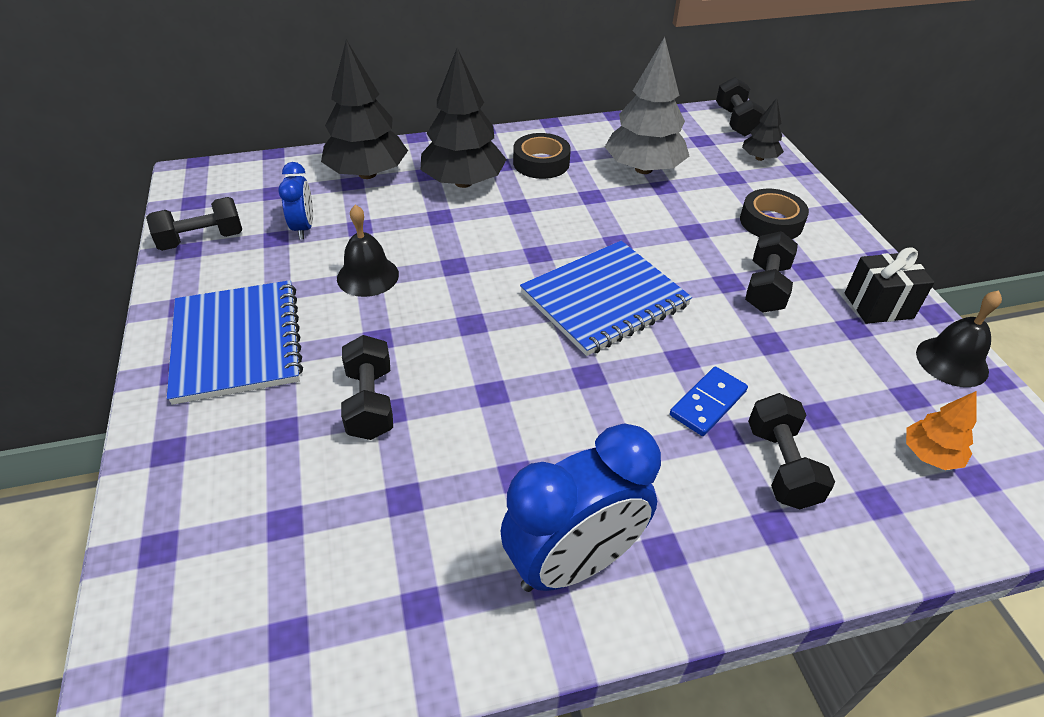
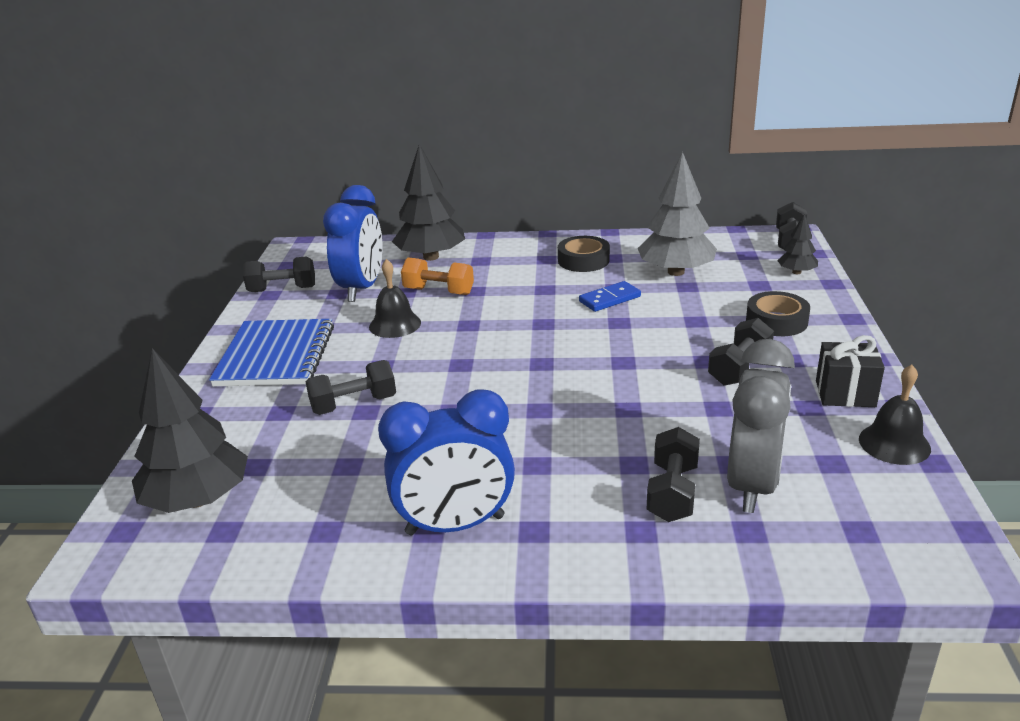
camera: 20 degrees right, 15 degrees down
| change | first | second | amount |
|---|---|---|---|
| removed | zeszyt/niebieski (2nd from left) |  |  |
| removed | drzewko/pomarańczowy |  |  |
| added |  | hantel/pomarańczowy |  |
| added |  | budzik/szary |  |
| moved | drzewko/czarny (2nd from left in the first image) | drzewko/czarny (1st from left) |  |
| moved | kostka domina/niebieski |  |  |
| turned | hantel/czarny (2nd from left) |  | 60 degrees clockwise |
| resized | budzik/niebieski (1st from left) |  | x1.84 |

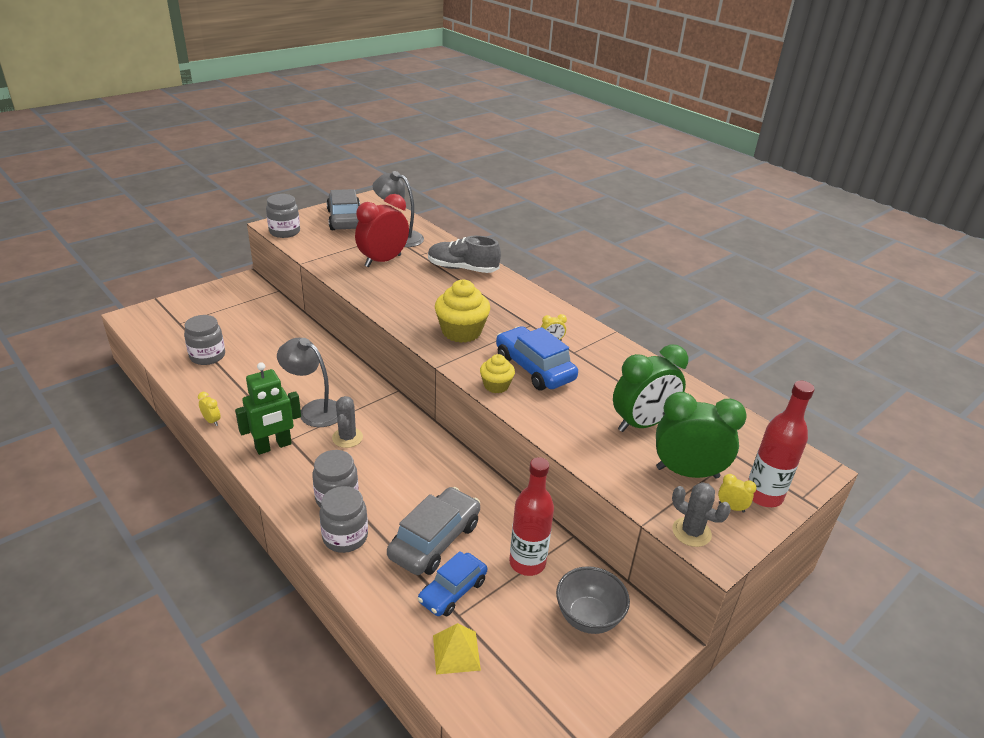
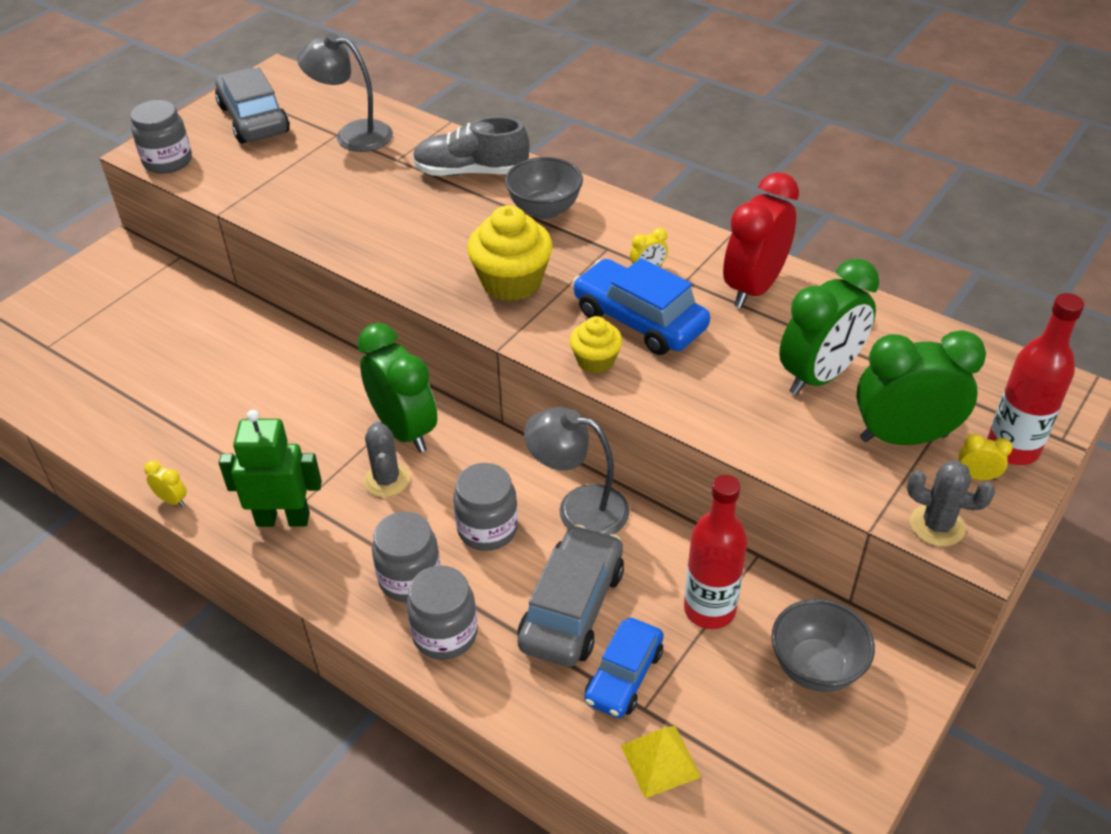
camera: 10 degrees left, 10 degrees up
| change | first | second | amount |
|---|---|---|---|
| added |  | budzik/zielony (1st from left) |  |
| added |  | miska/szary (1st from left) |  |
| moved | słoik/szary (1st from left in the first image) | słoik/szary (4th from left) |  |
| moved | lampka/szary (1st from left in the first image) | lampka/szary (2nd from left) |  |
| moved | budzik/czerwony |  |  |
| turned | robot/zielony |  | 135 degrees counterclockwise |

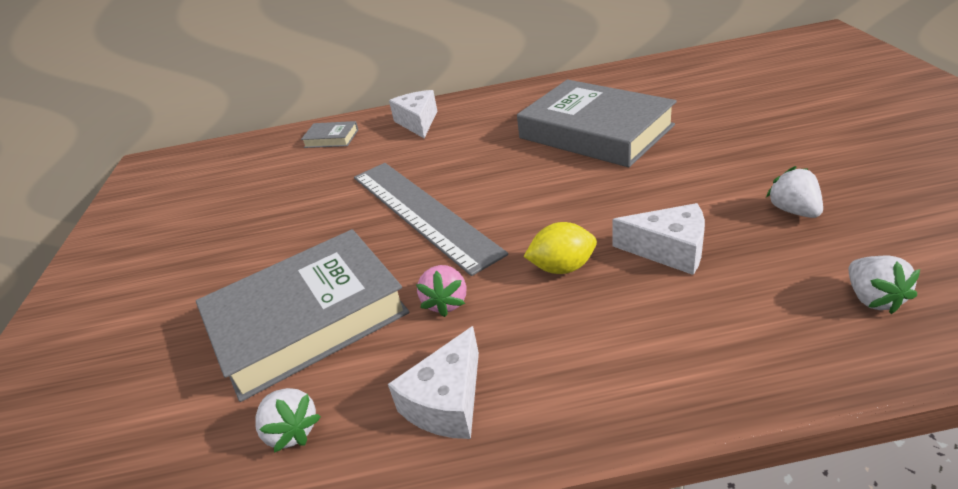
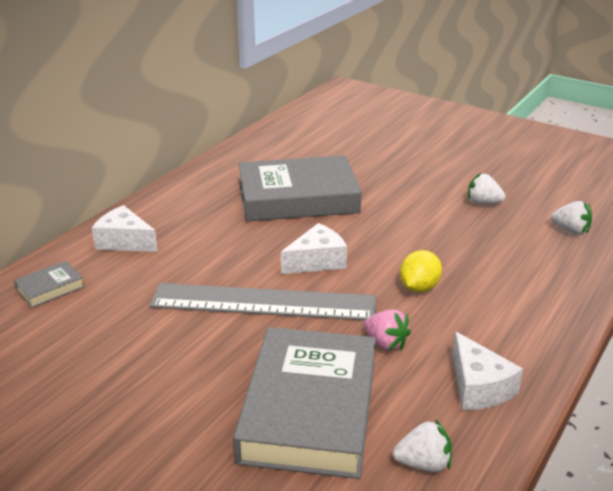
camera: 55 degrees left, 5 degrees down
| change | first | second | amount |
|---|---|---|---|
| moved | ser/biały (3rd from left in the first image) | ser/biały (2nd from left) |  |

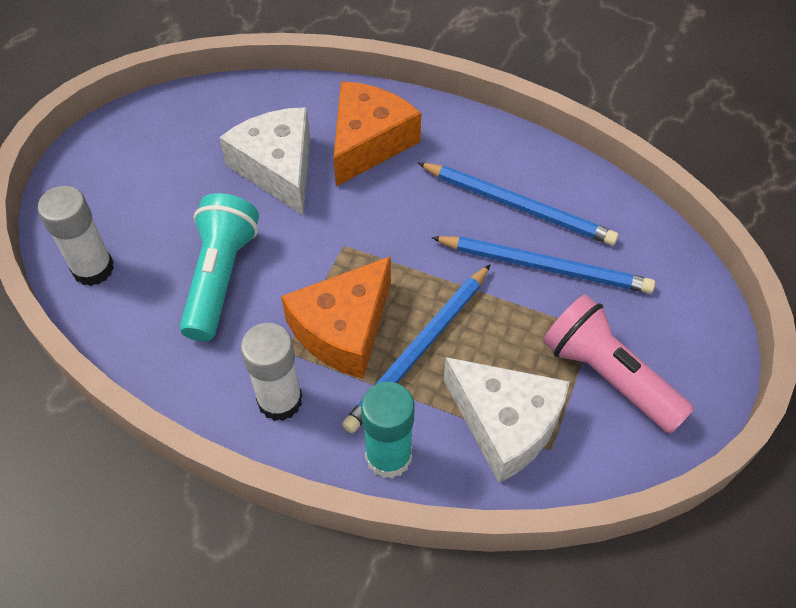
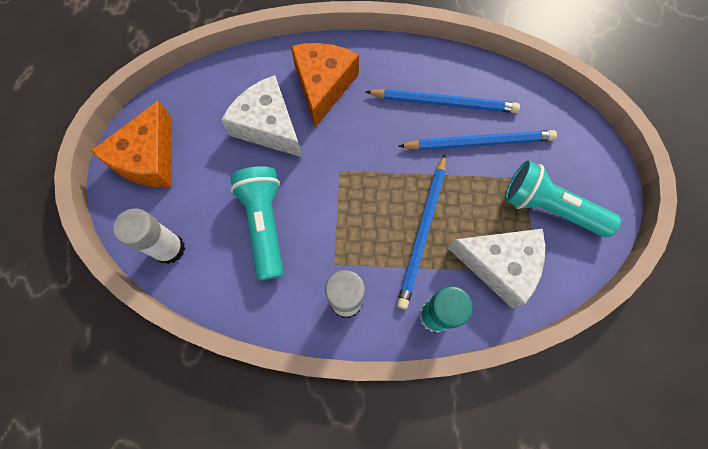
camera: 20 degrees left, 15 degrees up
| change | first | second | amount |
|---|---|---|---|
| moved | ser/pomarańczowy (1st from left) |  |  |
| recoloured | latarka/różowy | latarka/turkusowy (2nd from left) |  |

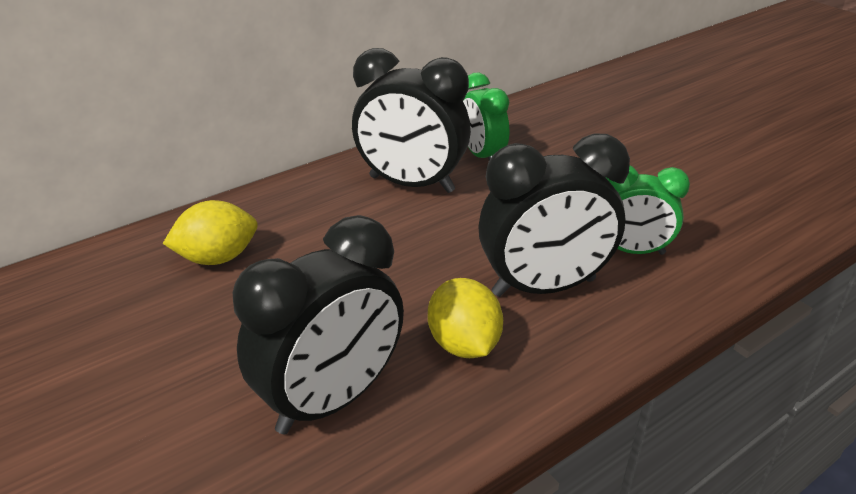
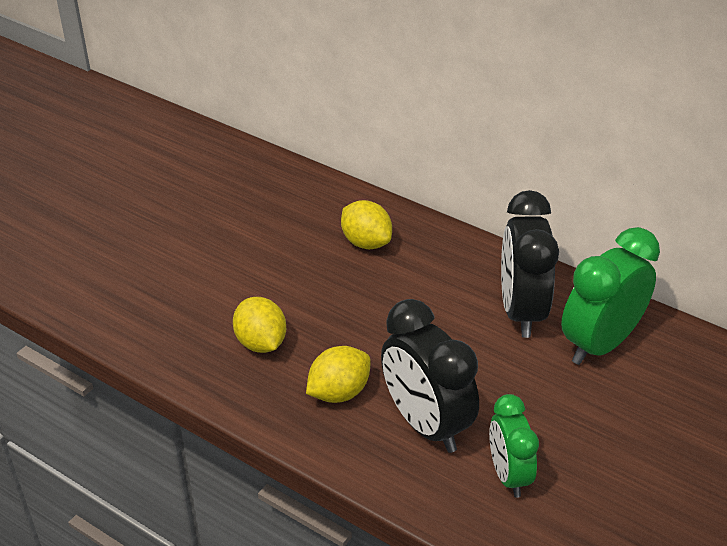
camera: 70 degrees right, 5 degrees up
| change | first | second | amount |
|---|---|---|---|
| replaced | budzik/czarny (1st from left) | cytryna/żółty (1st from left) |  |
| resized | budzik/zielony (1st from left in the first image) | budzik/zielony (2nd from left) | x1.60 |

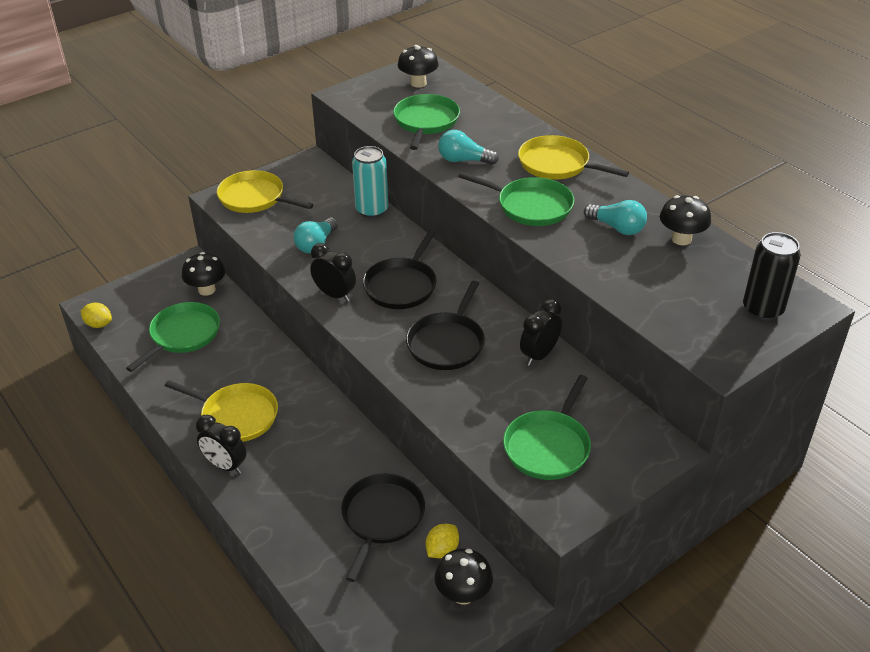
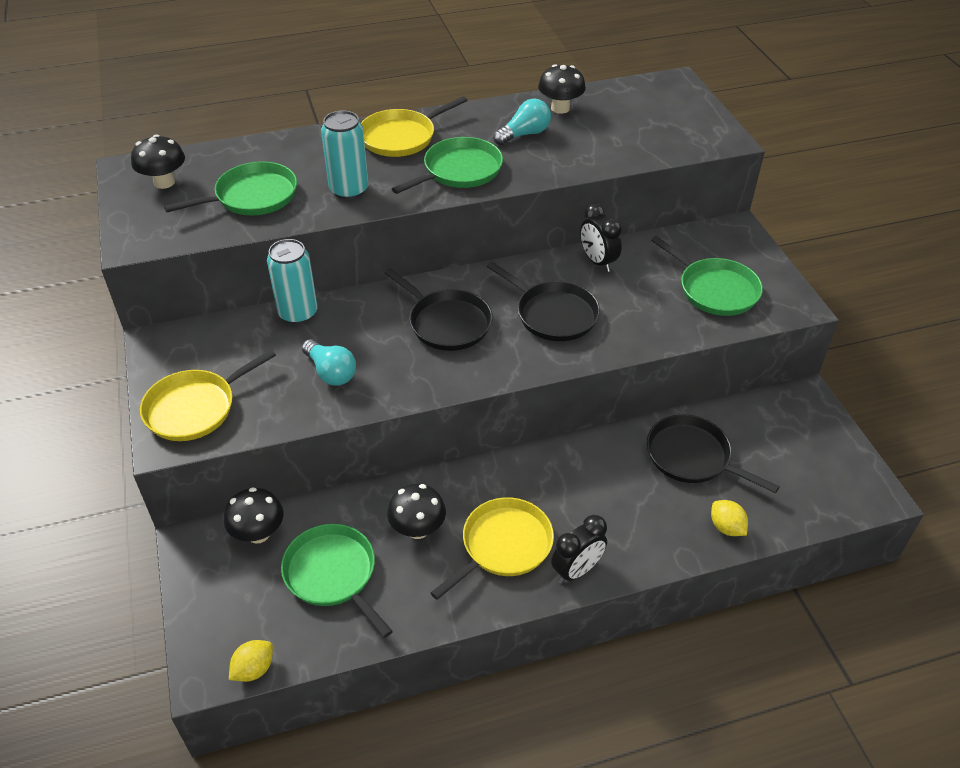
camera: 70 degrees left, 5 degrees up
| change | first | second | amount |
|---|---|---|---|
| removed | budzik/czarny (2nd from left) |  |  |
| removed | puszka/czarny |  |  |
| moved | cytryna/żółty (2nd from left) |  |  |
| moved | grzyb/czarny (3rd from left) |  |  |
| replaced | żarówka/turkusowy (2nd from left) | puszka/turkusowy (2nd from left) |  |
| turned | patelnia/zielony (2nd from left in the first image) | patelnia/zielony (1st from left) | 120 degrees clockwise |

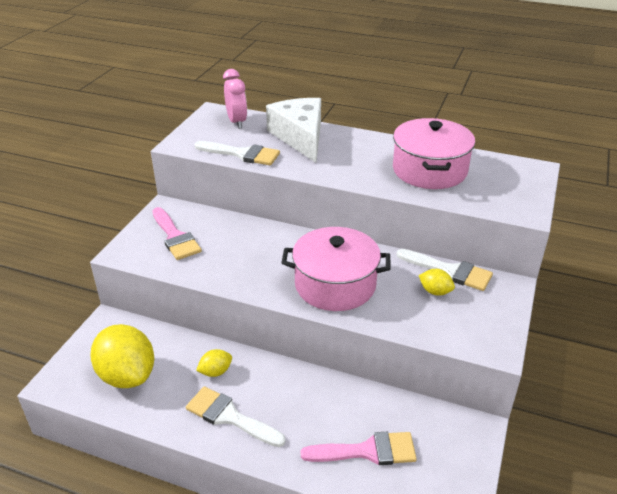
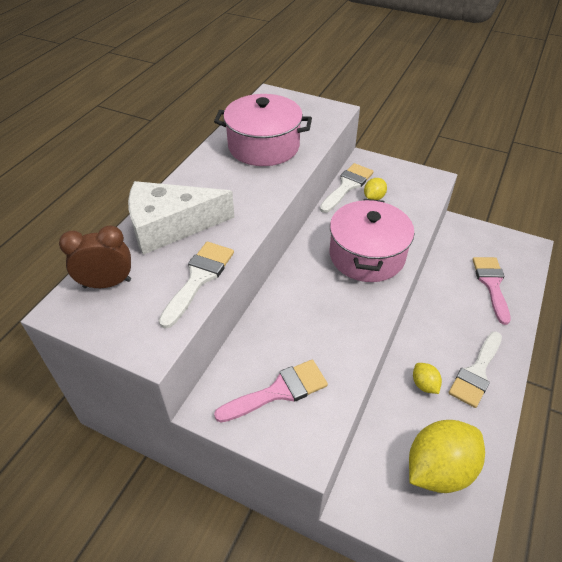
camera: 85 degrees left, 10 degrees up
| change | first | second | amount |
|---|---|---|---|
| recoloured | budzik/różowy | budzik/brązowy |  |

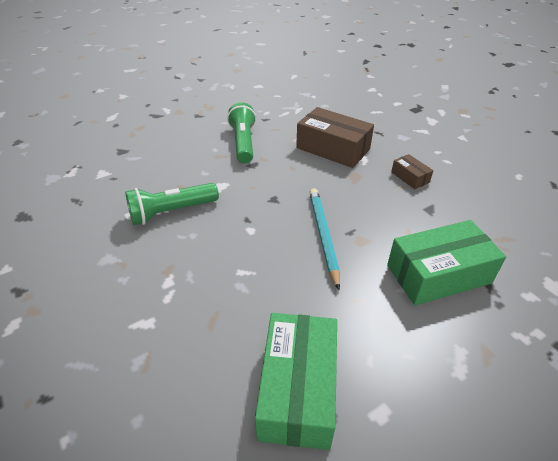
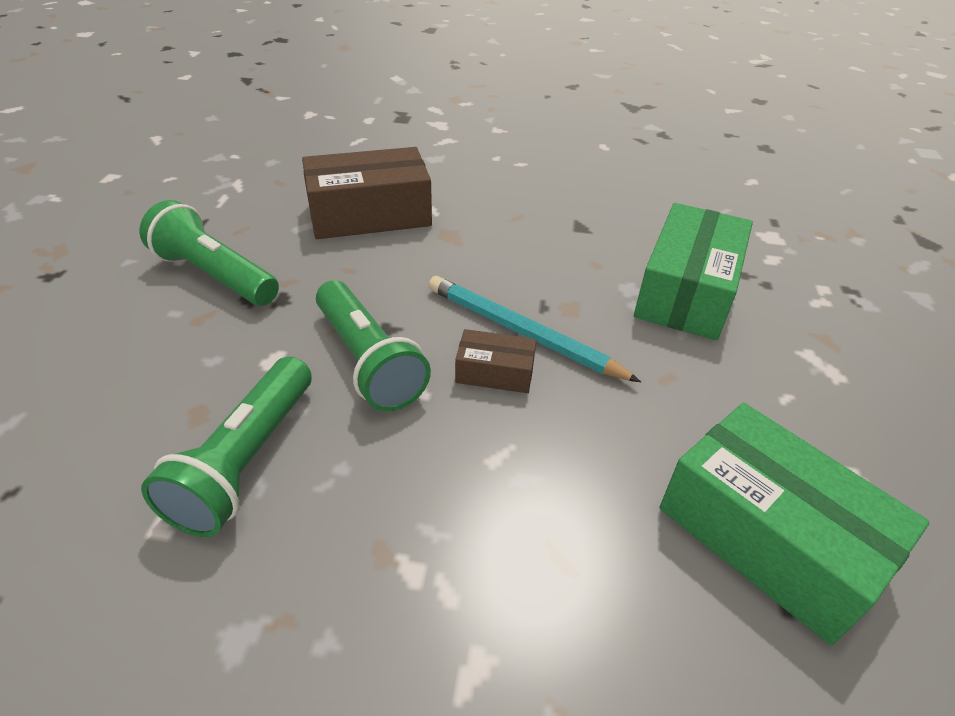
camera: 50 degrees left, 0 degrees up
| change | first | second | amount |
|---|---|---|---|
| added |  | latarka/zielony (3rd from left) |  |
| moved | pudełko/brązowy (2nd from left) |  |  |

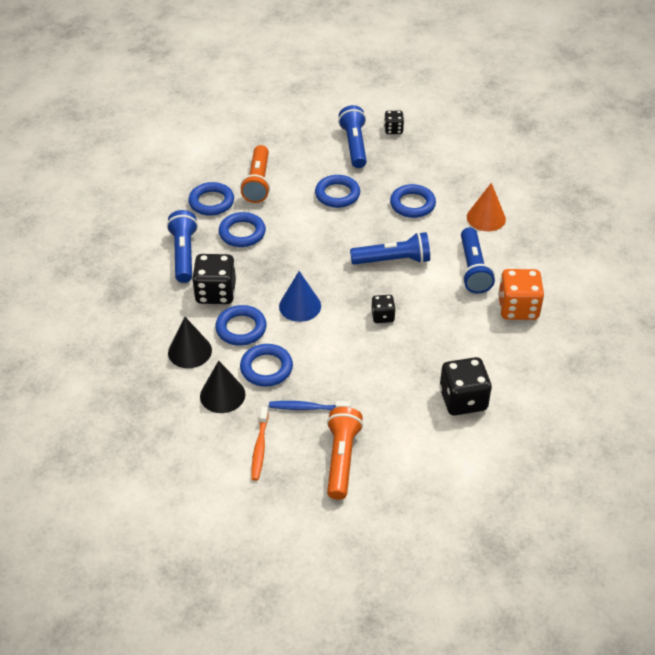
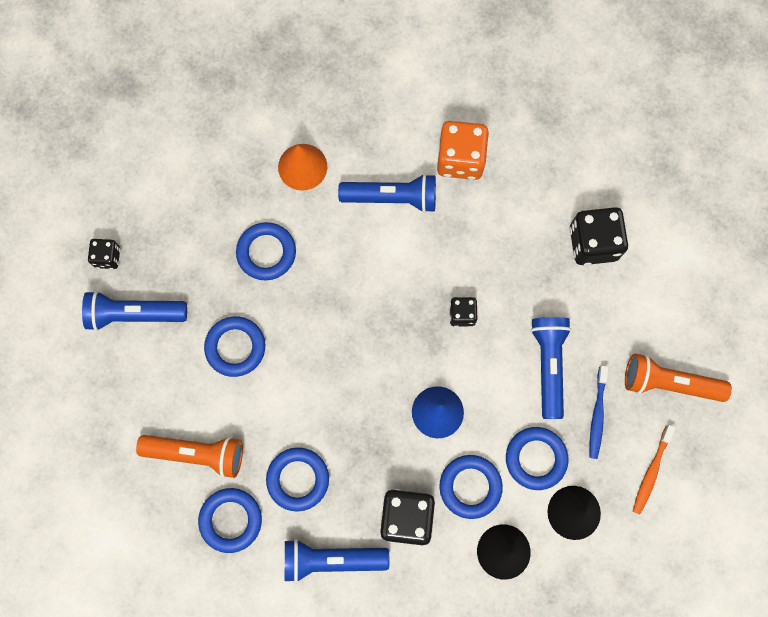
camera: 85 degrees left, 30 degrees up
| change | first | second | amount |
|---|---|---|---|
| moved | latarka/niebieski (3rd from left in the first image) | latarka/niebieski (4th from left) |  |
| turned | szczoteczka do zębów/pomarańczowy |  | 105 degrees clockwise |

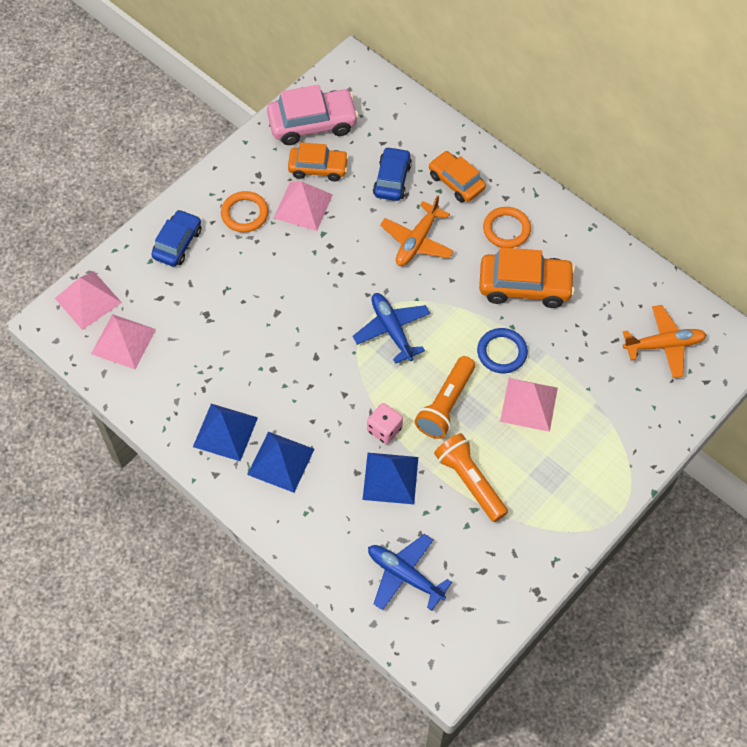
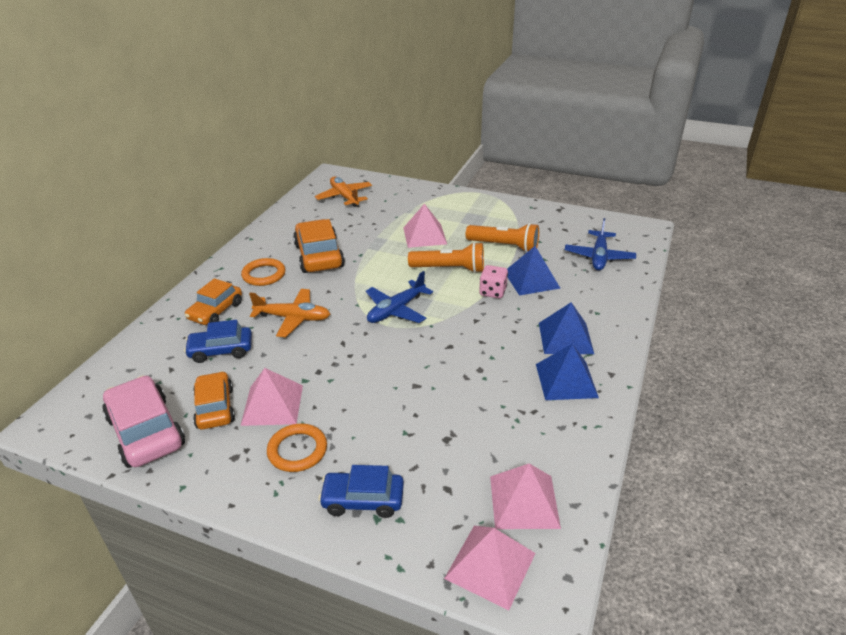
camera: 110 degrees left, 25 degrees down
| change | first | second | amount |
|---|---|---|---|
| removed | pierścień/niebieski |  |  |
| turned | latarka/pomarańczowy (2nd from left) |  | 105 degrees counterclockwise |

